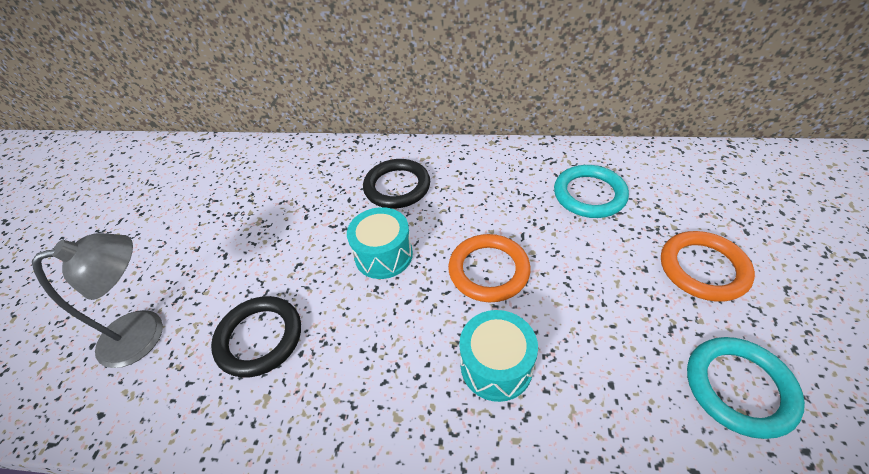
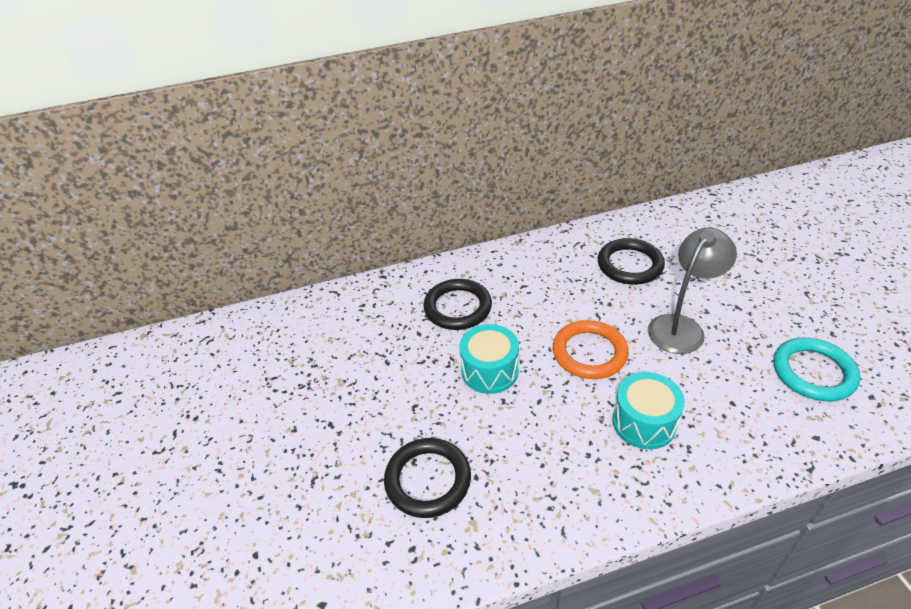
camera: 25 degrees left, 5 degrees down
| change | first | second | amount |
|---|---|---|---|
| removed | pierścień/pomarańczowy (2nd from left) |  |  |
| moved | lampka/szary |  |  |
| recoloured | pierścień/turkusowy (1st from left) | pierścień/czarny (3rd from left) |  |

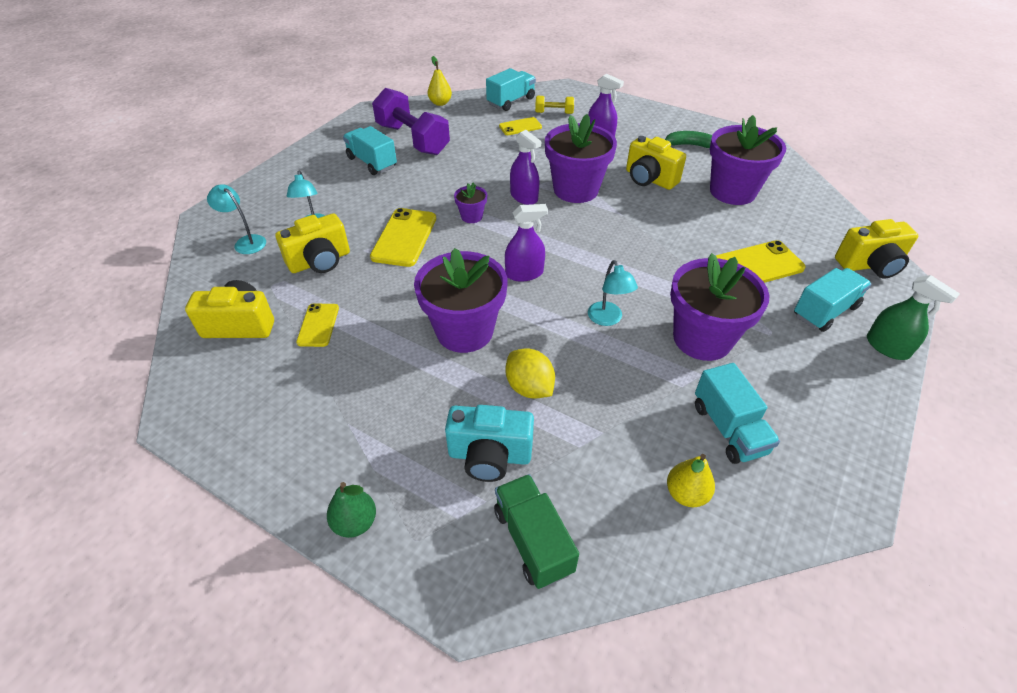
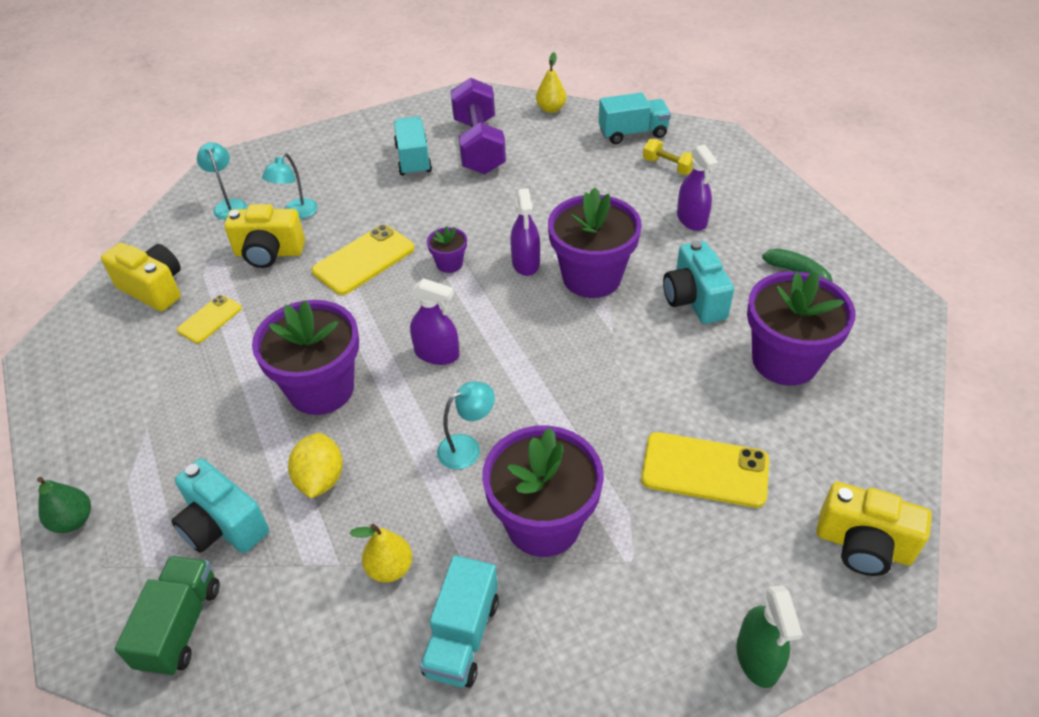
camera: 35 degrees right, 0 degrees up
| change | first | second | amount |
|---|---|---|---|
| removed | telefon/żółty (3rd from left) |  |  |
| removed | ciężarówka/turkusowy (4th from left) |  |  |
| moved | gruszka/żółty (2nd from left in the first image) | gruszka/żółty (1st from left) |  |
| recoloured | aparat fotograficzny/żółty (3rd from left) | aparat fotograficzny/turkusowy (2nd from left) |  |
| turned | lampka/turkusowy (3rd from left) |  | 135 degrees counterclockwise |

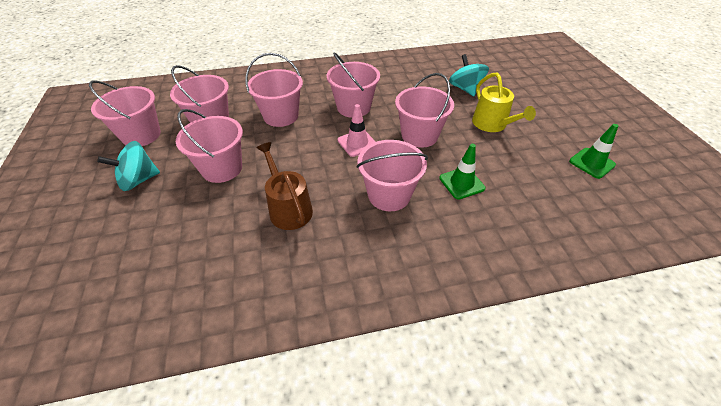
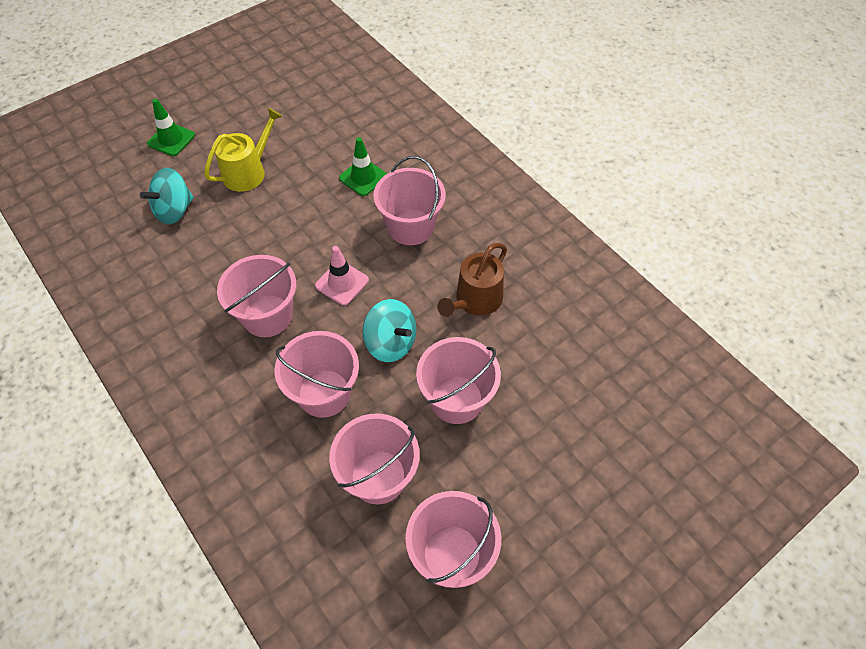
camera: 115 degrees left, 10 degrees up
| change | first | second | amount |
|---|---|---|---|
| removed | wiadro/różowy (7th from left) |  |  |
| moved | bączek/turkusowy (1st from left in the first image) | bączek/turkusowy (2nd from left) |  |
| moved | pachołek/zielony (2nd from left in the first image) | pachołek/zielony (1st from left) |  |

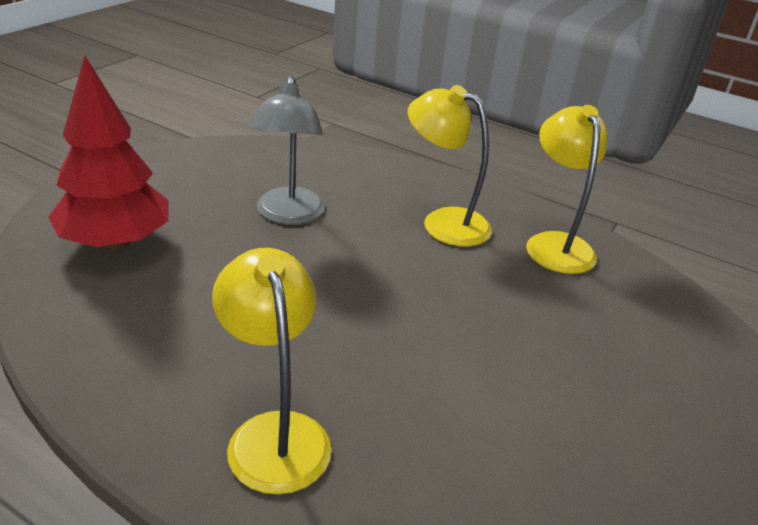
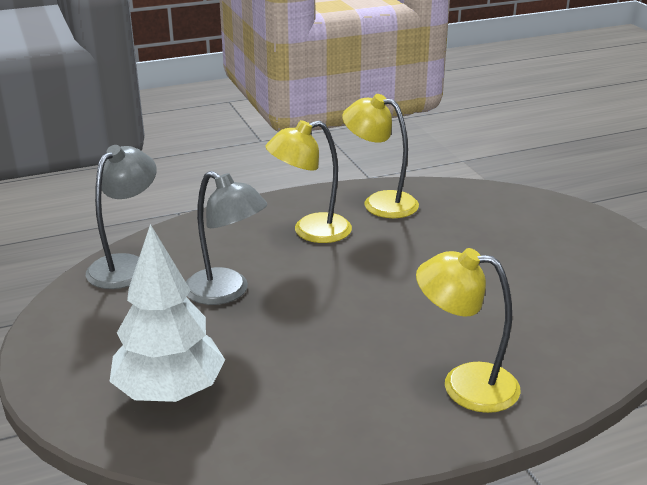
camera: 50 degrees left, 5 degrees down
| change | first | second | amount |
|---|---|---|---|
| added |  | lampka/szary (1st from left) |  |
| recoloured | drzewko/czerwony | drzewko/biały |  |

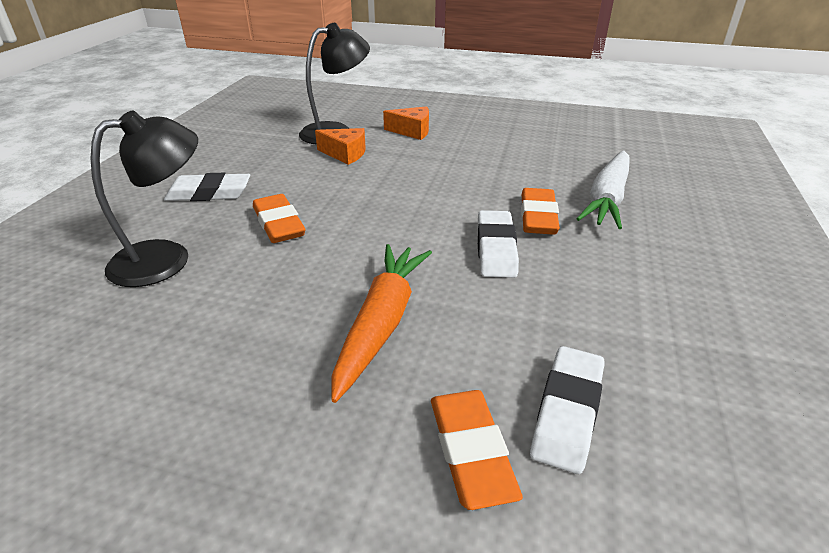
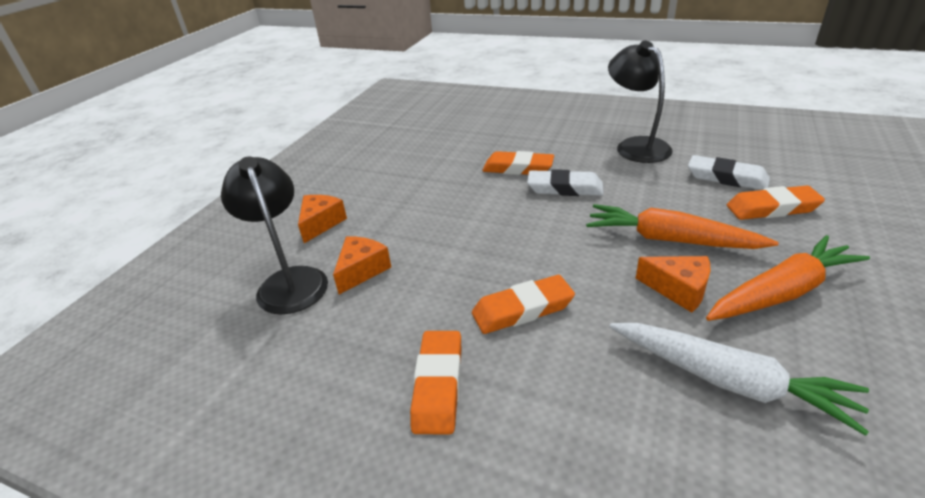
camera: 80 degrees left, 0 degrees up
| change | first | second | amount |
|---|---|---|---|
| added |  | ser/pomarańczowy (3rd from left) |  |
| added |  | marchewka/pomarańczowy (2nd from left) |  |
| moved | lampka/czarny (1st from left in the first image) | lampka/czarny (2nd from left) |  |
| moved | marchewka/biały |  |  |
| recoloured | gumka do mazania/biały (1st from left) | gumka do mazania/pomarańczowy (1st from left) |  |

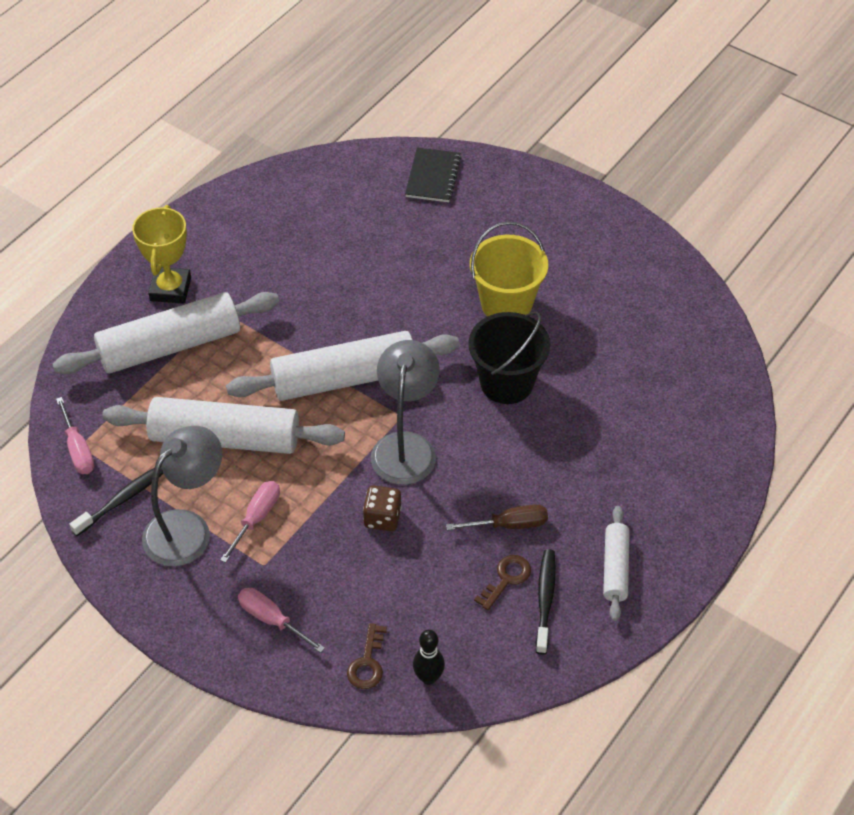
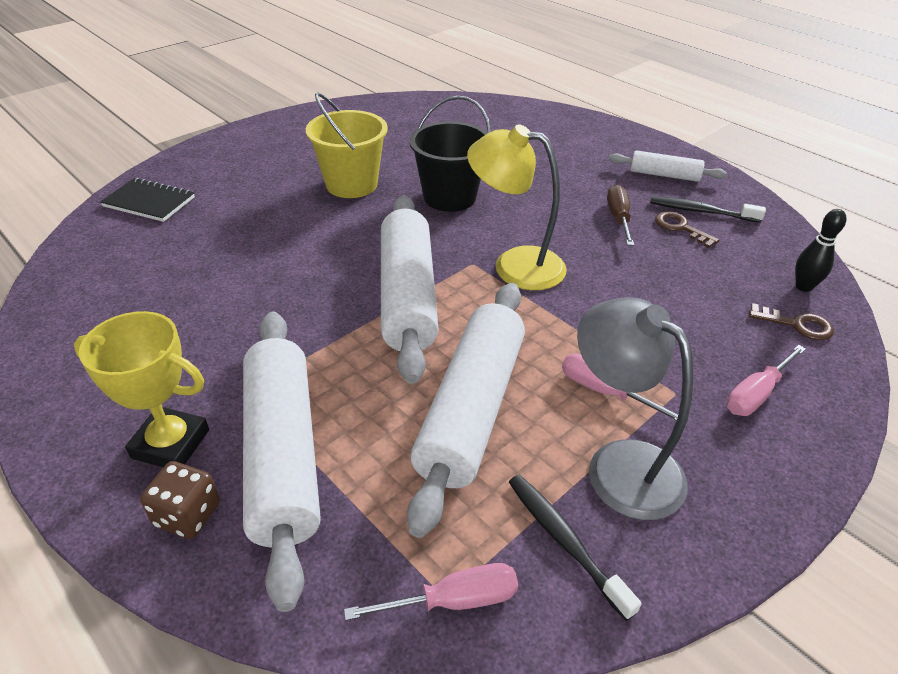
camera: 80 degrees left, 10 degrees down
| change | first | second | amount |
|---|---|---|---|
| moved | kostka do gry/brązowy |  |  |
| recoloured | lampka/szary (2nd from left) | lampka/żółty |  |

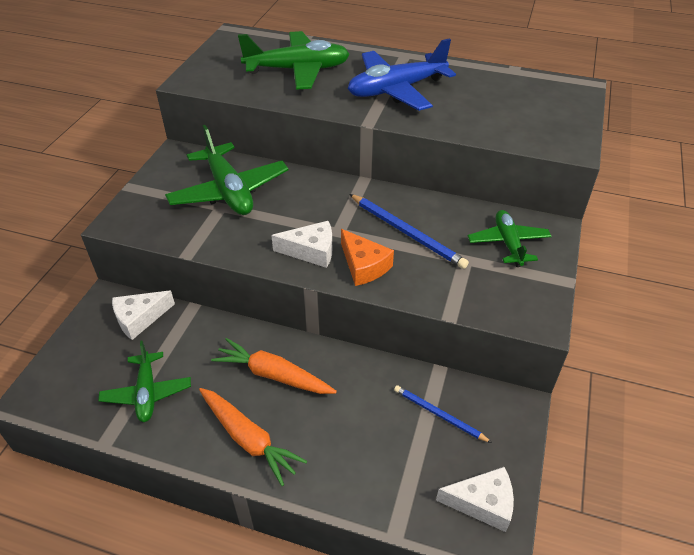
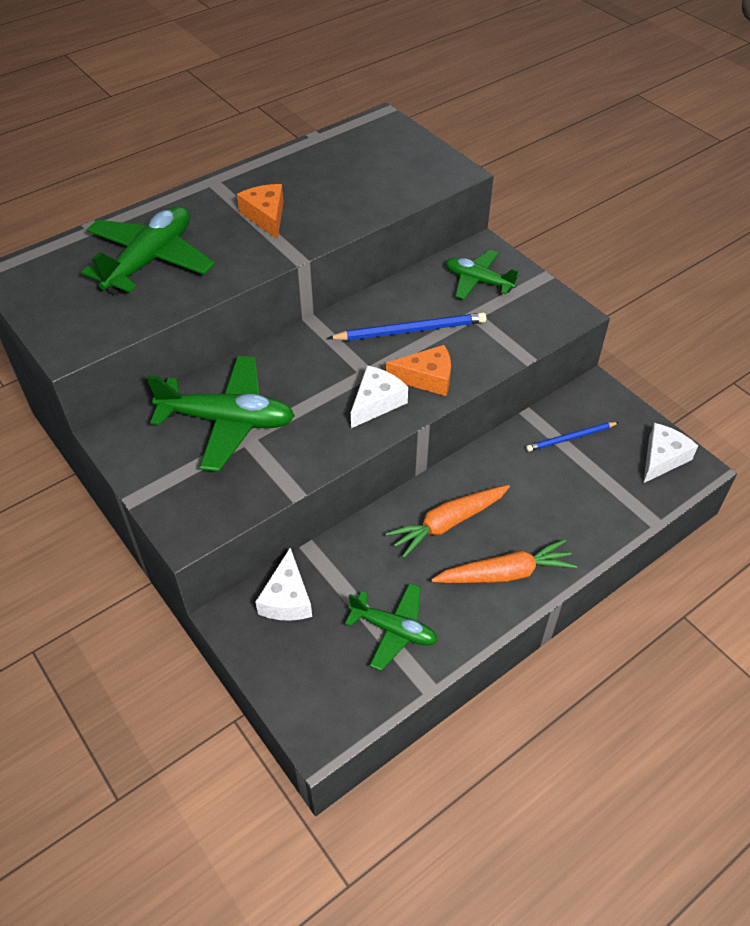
camera: 55 degrees left, 5 degrees up
| change | first | second | amount |
|---|---|---|---|
| replaced | samolot/niebieski | ser/pomarańczowy (1st from left) |  |

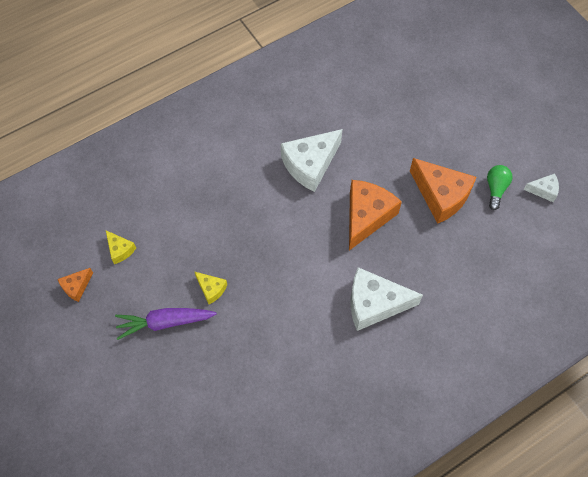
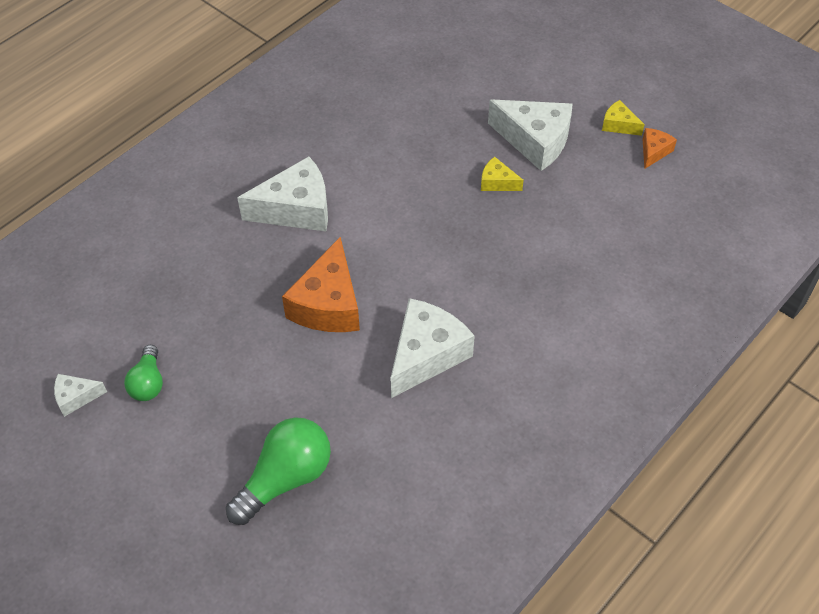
camera: 165 degrees right, 10 degrees down
| change | first | second | amount |
|---|---|---|---|
| removed | ser/pomarańczowy (3rd from left) |  |  |
| added |  | żarówka/zielony (2nd from left) |  |
| moved | ser/żółty (1st from left in the first image) | ser/żółty (2nd from left) |  |
| replaced | marchewka/fioletowy | ser/biały (4th from left) |  |

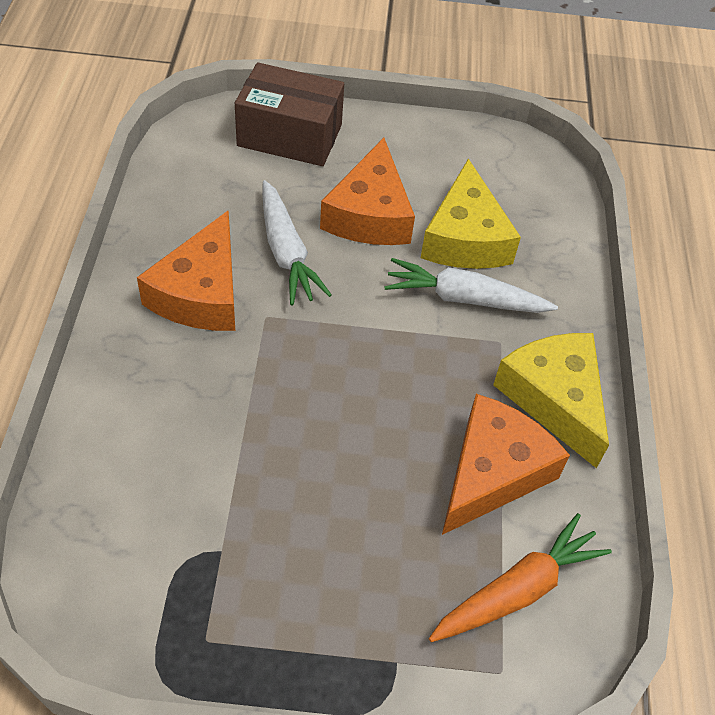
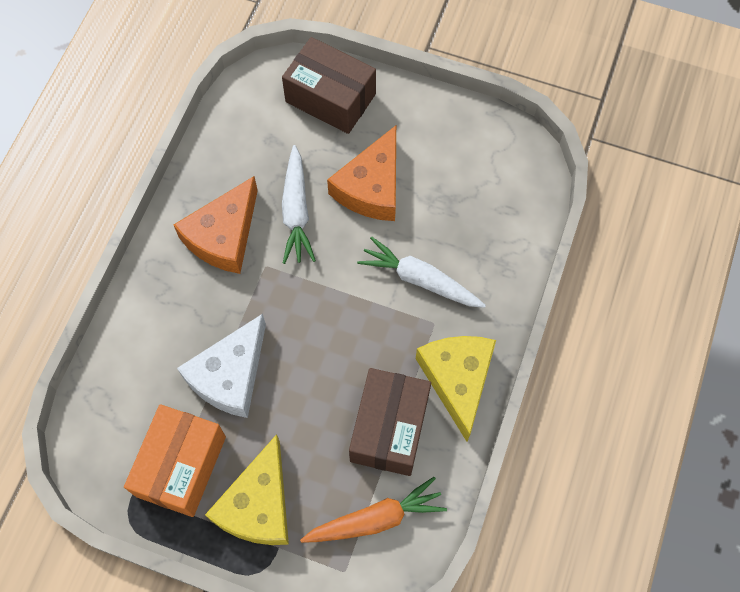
camera: 20 degrees right, 15 degrees up
| change | first | second | amount |
|---|---|---|---|
| added |  | pudełko/pomarańczowy |  |
| added |  | ser/biały |  |
| moved | ser/żółty (1st from left) |  |  |
| replaced | ser/pomarańczowy (3rd from left) | pudełko/brązowy (2nd from left) |  |

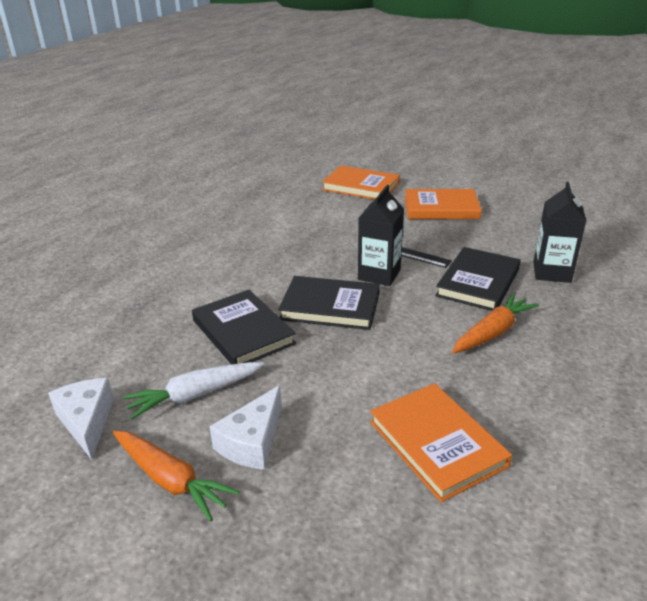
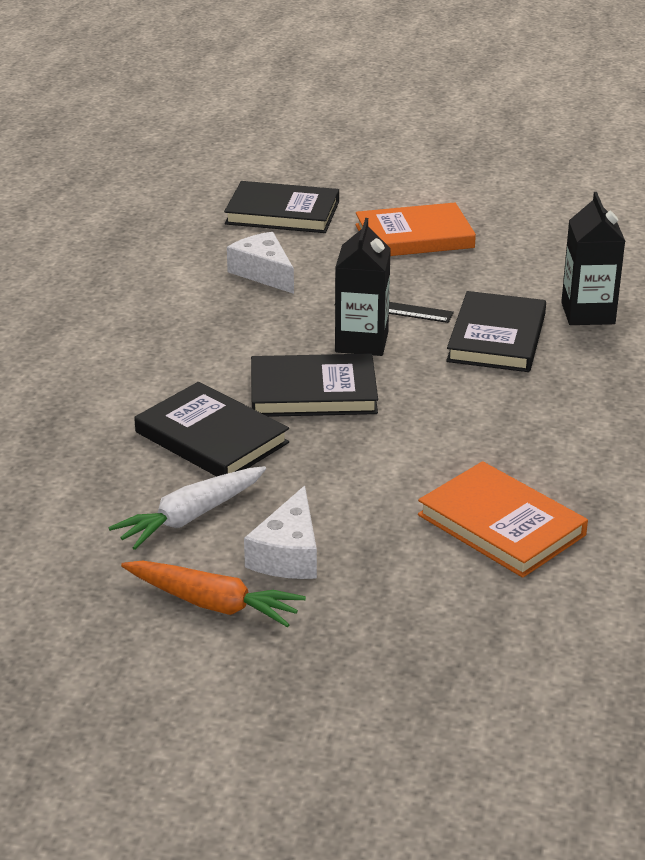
camera: 15 degrees left, 0 degrees up
| change | first | second | amount |
|---|---|---|---|
| removed | marchewka/pomarańczowy (2nd from left) |  |  |
| moved | ser/biały (1st from left) |  |  |
| recoloured | książka/pomarańczowy (1st from left) | książka/czarny (2nd from left) |  |

